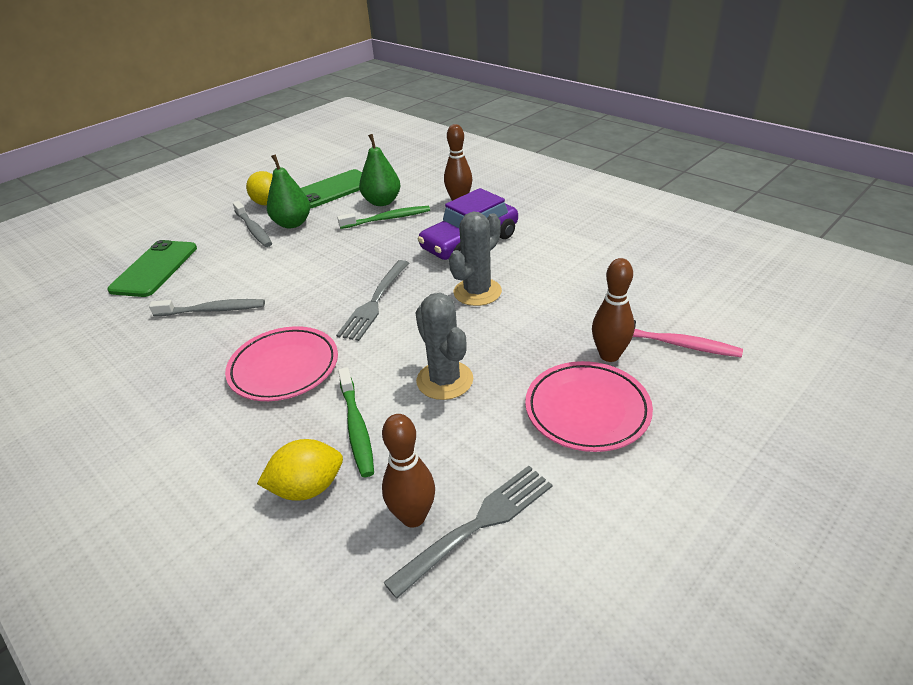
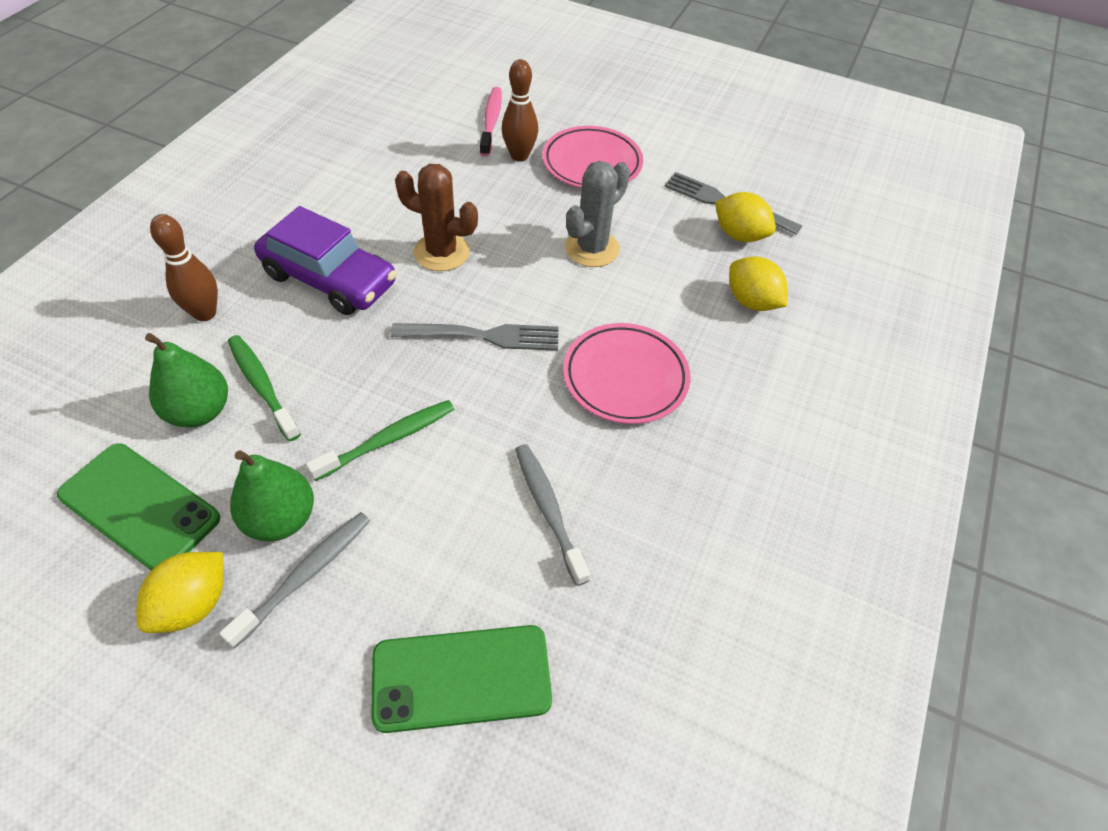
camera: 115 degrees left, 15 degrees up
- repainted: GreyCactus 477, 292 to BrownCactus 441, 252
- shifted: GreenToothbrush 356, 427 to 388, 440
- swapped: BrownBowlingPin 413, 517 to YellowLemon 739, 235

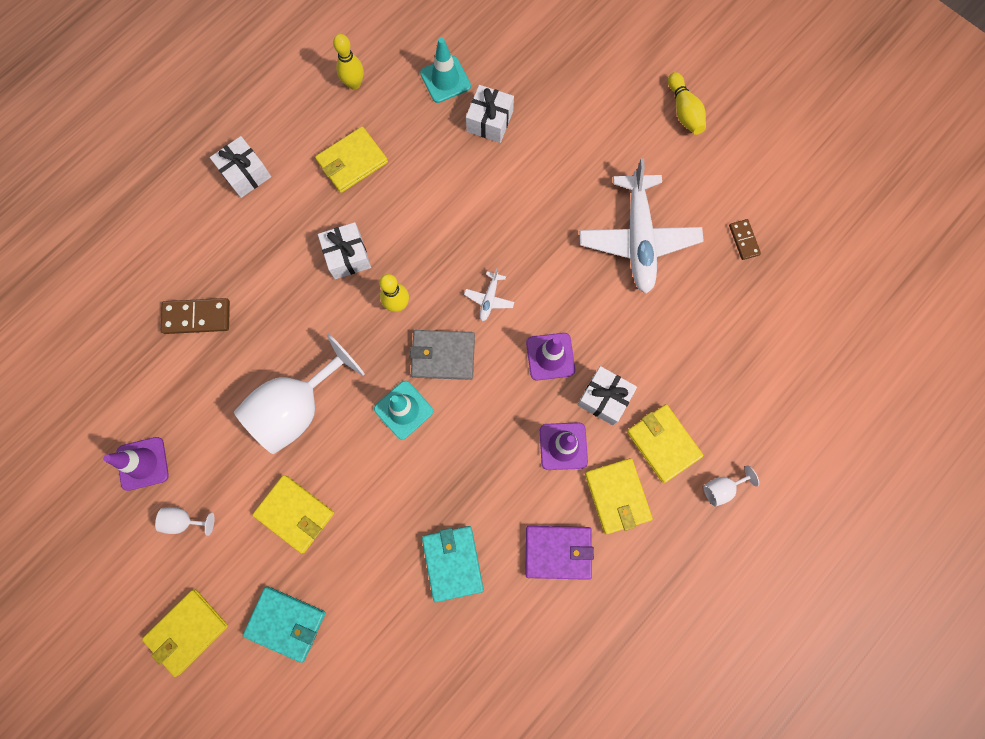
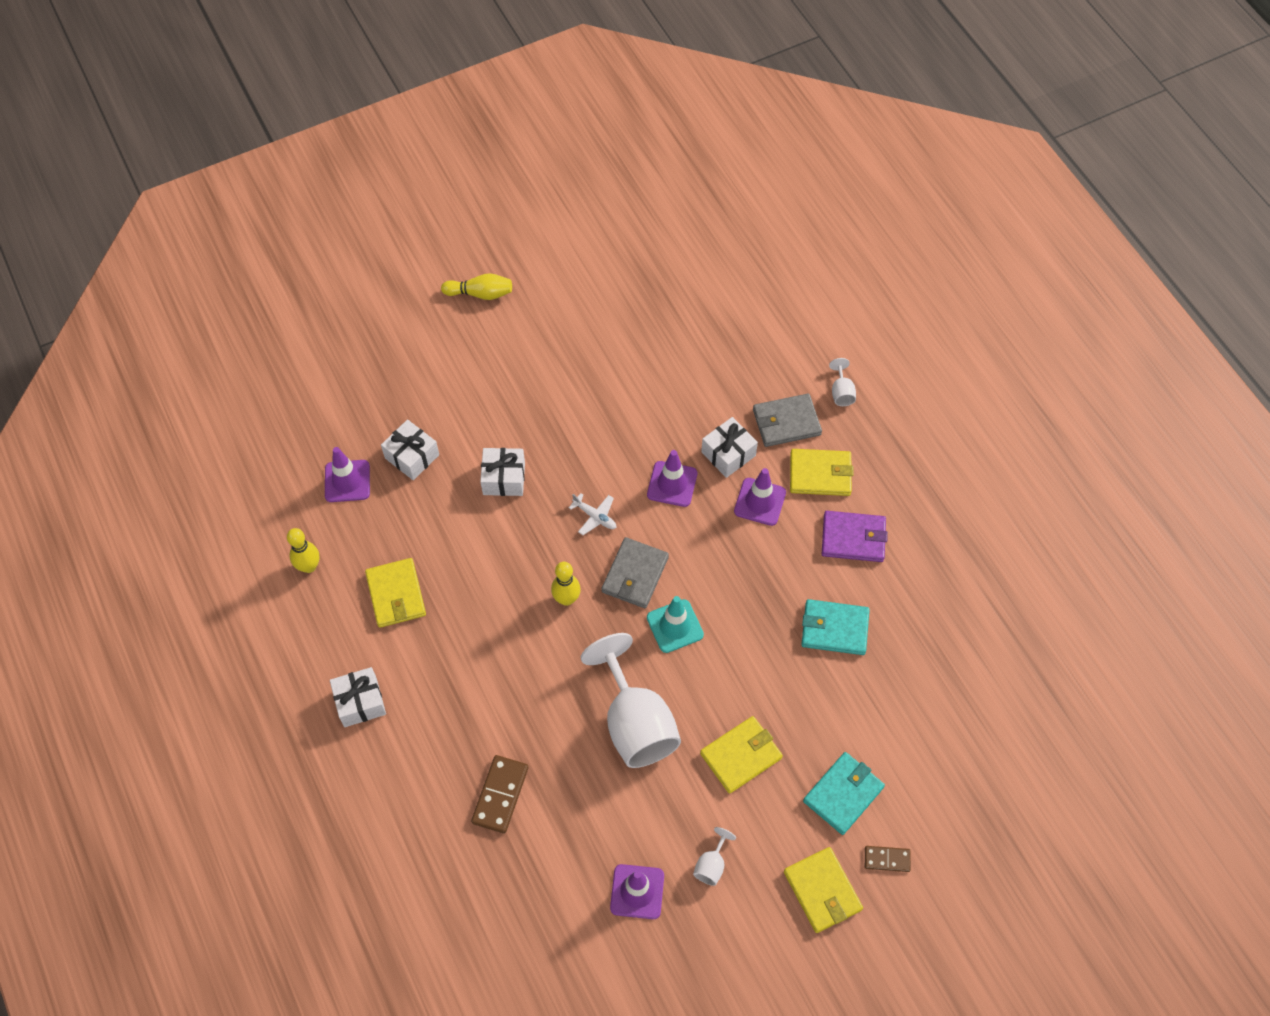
camera: 70 degrees left, 15 degrees down
- repainted: TurquoiseTrafficCone 445, 80 to PurpleTrafficCone 347, 481
- gone: WhitePlane 638, 239
- shifted: BrownDomino 744, 240 to 887, 859
- shifted: WhiteGift 347, 256 to 504, 478
- repainted: YellowWallet 663, 443 to GreyWallet 786, 422
- rotated: PurpleWallet 558, 551 = 853, 538 75 degrees clockwise

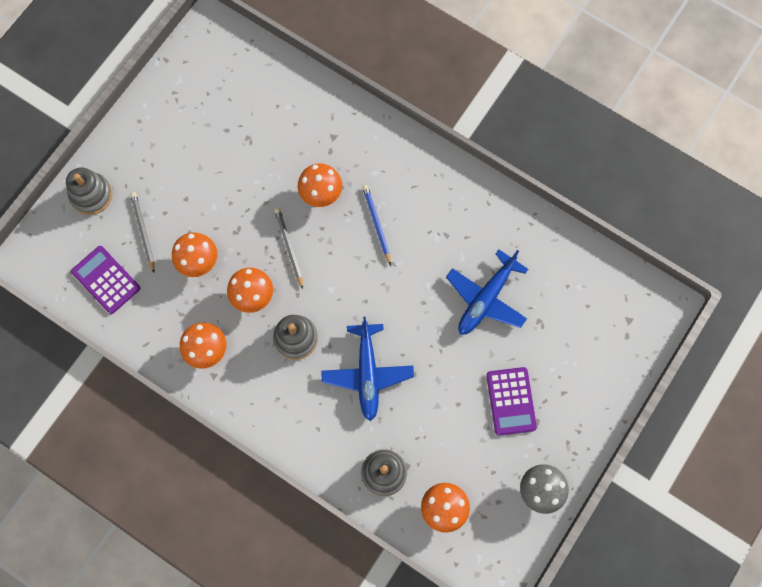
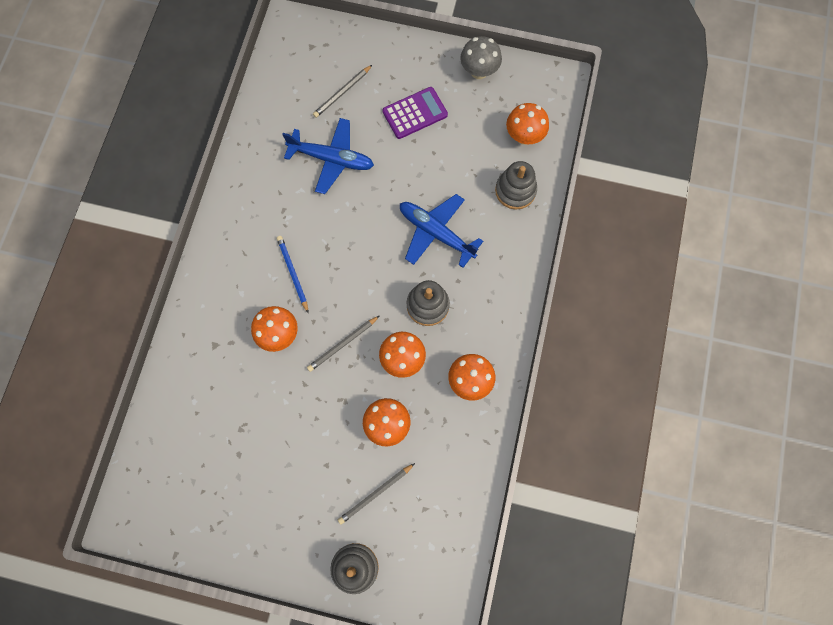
camera: 110 degrees left, 0 degrees up
- rotated: BluePencil 376, 224 = 293, 273 105 degrees clockwise
- gone: PurpleCalculator 106, 280
- rotated: BluePlane 367, 374 = 436, 233 120 degrees counterclockwise
- new: GreyPencil 342, 93

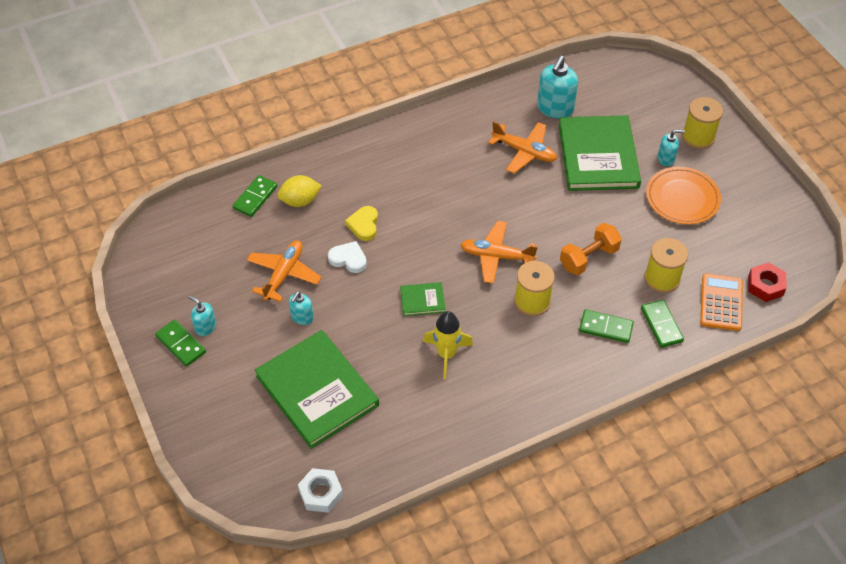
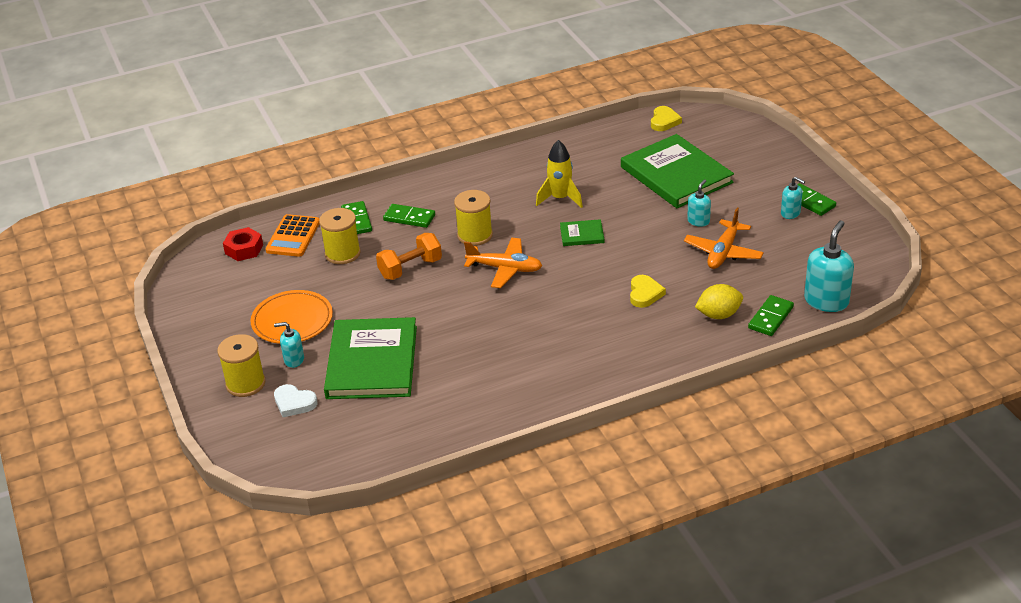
camera: 175 degrees left, 15 degrees down
- shifted: TurquoiseSoapDispenser 555, 108 to 826, 301
- gone: OrangePlane 524, 152
- shifted: WhiteHeart 348, 259 to 294, 403
- swapped: WhiteNut 321, 493 to YellowHeart 664, 121

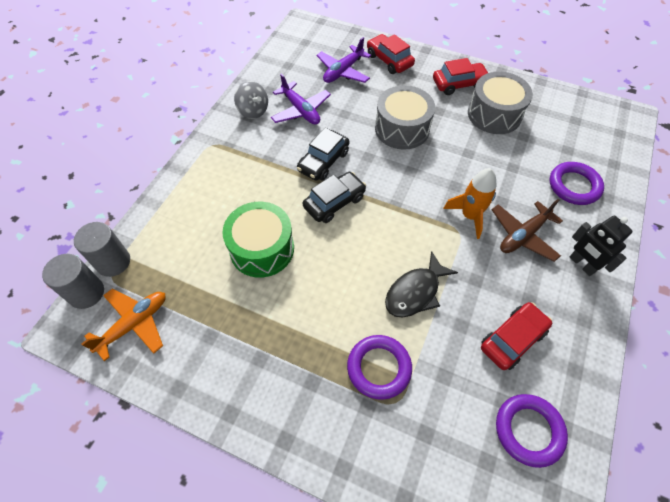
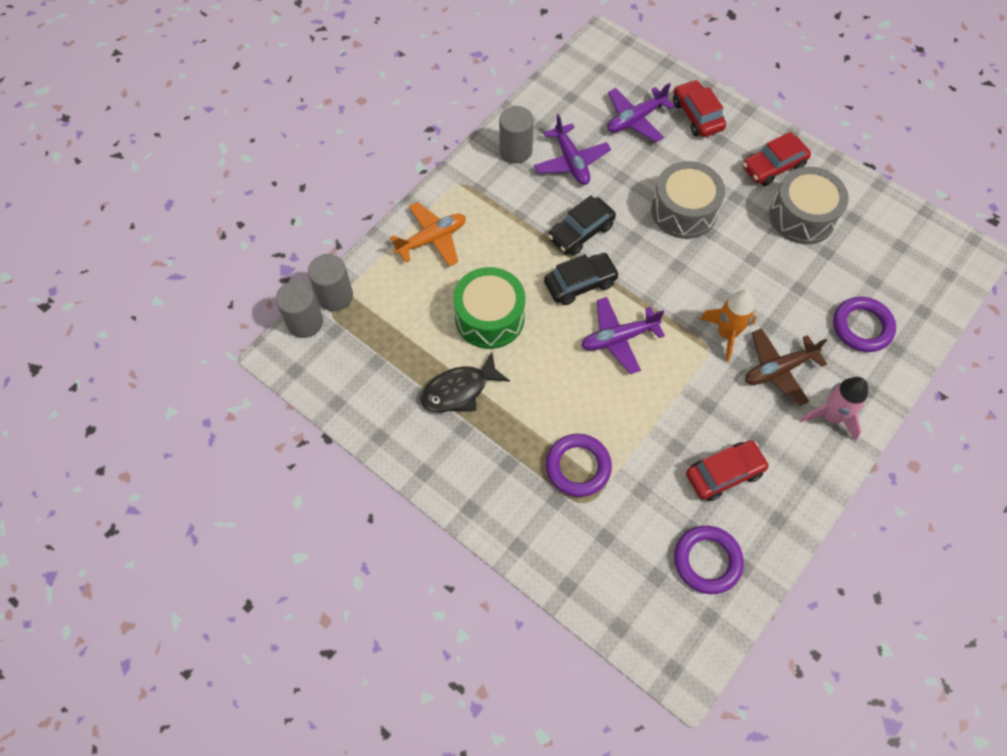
camera: 15 degrees right, 5 degrees up
- rotated: RedCar 459, 84 = 773, 166 150 degrees clockwise
- swapped: GreySpinningTop 253, 111 to GreyCylinder 515, 150
- swapped: BlackRobot 581, 264 to PinkRocket 831, 416
- shifted: BlackFish 415, 292 to 459, 390
- shifted: OrangePlane 134, 324 to 432, 239
- new: PurplePlane 619, 338

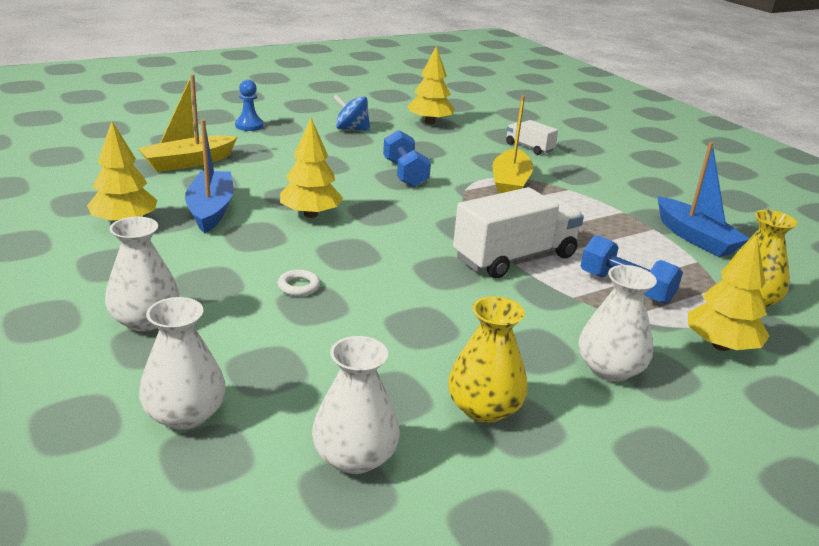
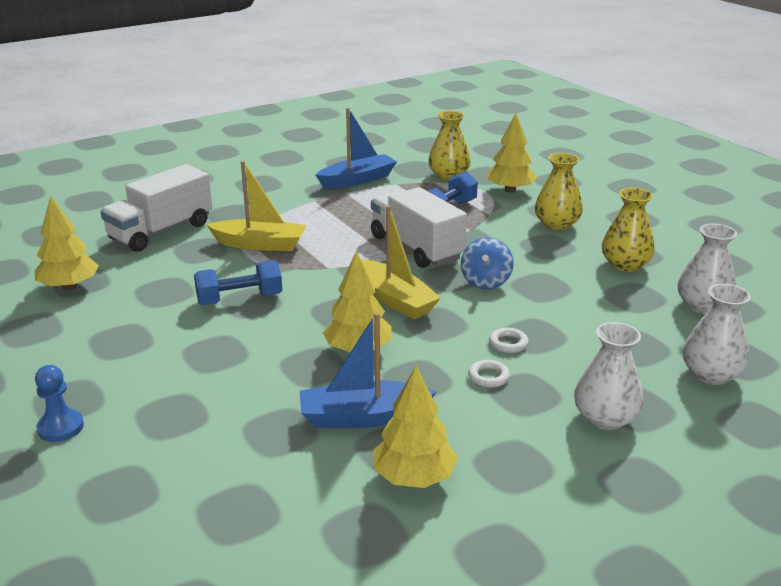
camera: 90 degrees left, 0 degrees up
- shifted: YellowBoat 188, 162 to 395, 300
- shifted: BlueSpinningTop 351, 129 to 485, 281
- scaled: WhiteTruck 529, 147 = 161, 231 x1.93
- repainted: WhiteVase 610, 369 to YellowVase 556, 224
- new: WhiteRing 488, 377

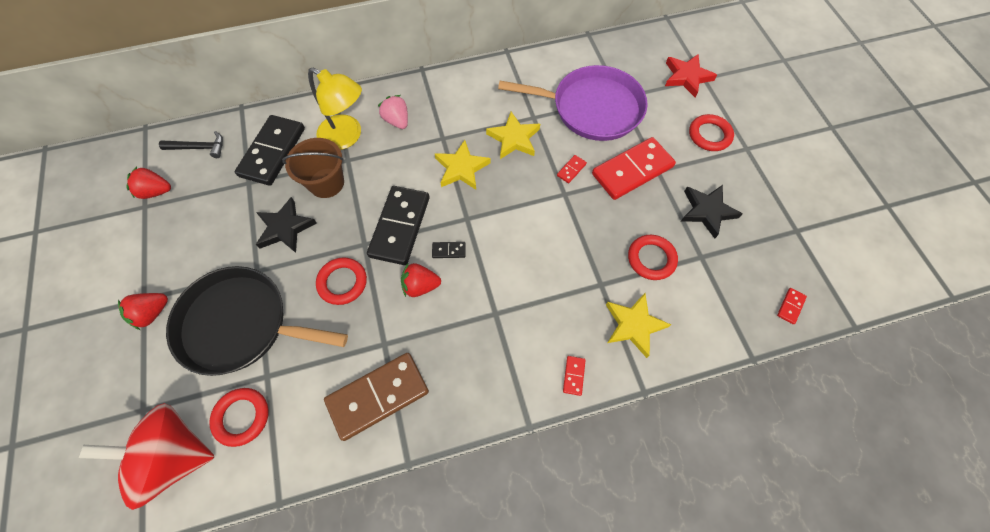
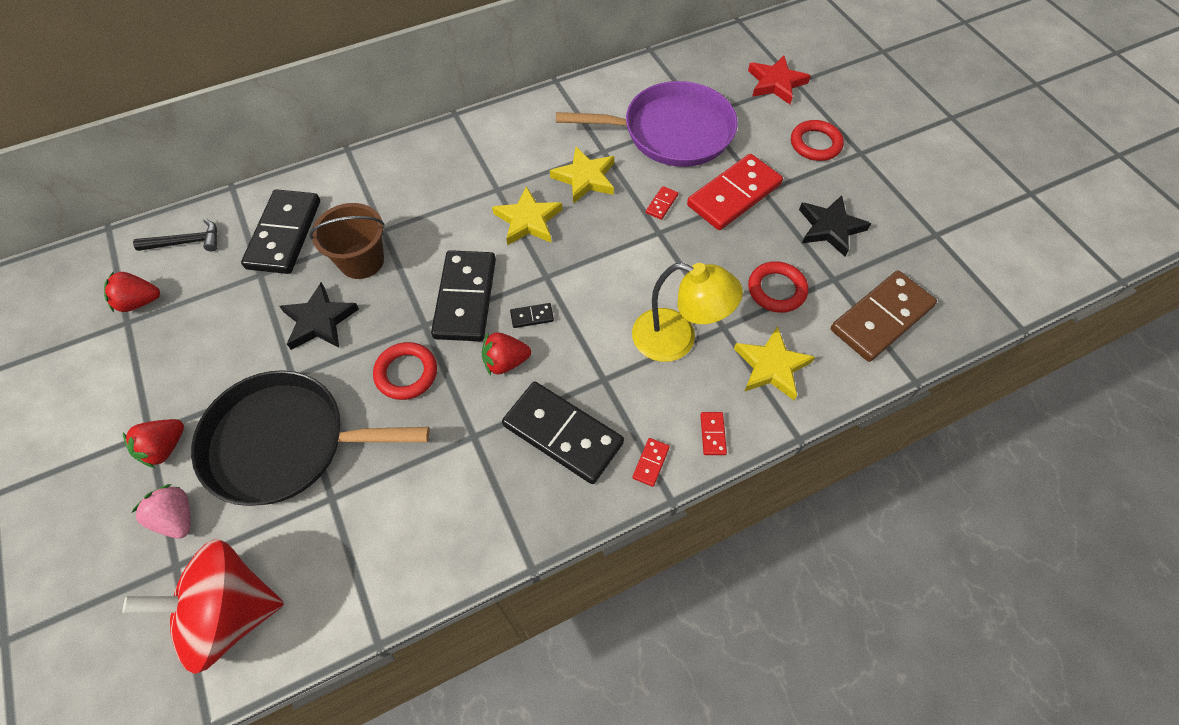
camera: 10 degrees left, 5 degrees down
- shifted: YellowLamp 347, 137 to 677, 339
- shifted: PinkStrawberry 397, 121 to 177, 518
- shifted: RedDomino 790, 306 to 651, 463
- shifted: BrownDomino 378, 396 to 881, 318
- gone: RedRing 242, 417
- new: BlackDomino 562, 434

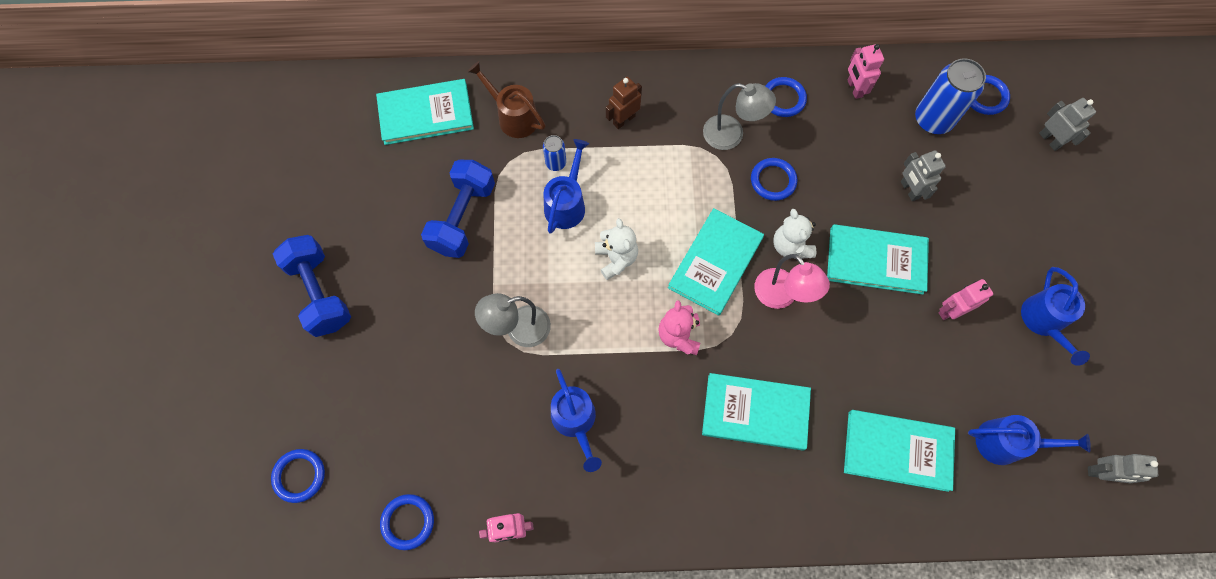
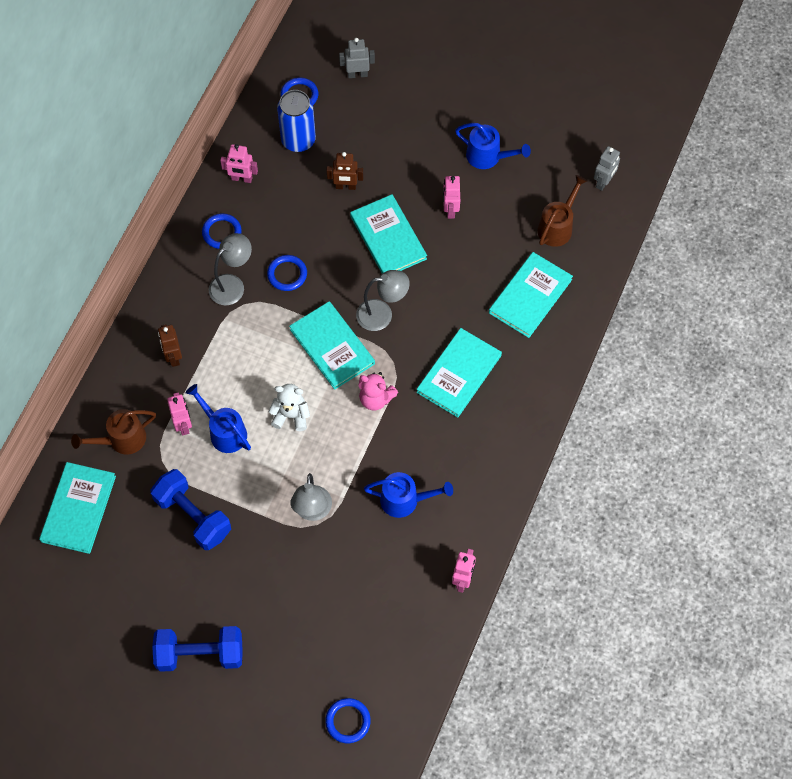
camera: 65 degrees left, 5 degrees down
- swapped: BlueCan 556, 163 to PinkRobot 183, 425
- repainted: GreyRobot 909, 190 to BrownRobot 345, 186
- gone: WhiteTeddyBear 790, 246
- rotated: TurquoiseBook 876, 260 = 388, 237 60 degrees counterclockwise
- repainted: PinkLamp 781, 296 to GreyLamp 382, 314
- repainted: BlueWateringCan 1006, 443 to BrownWateringCan 557, 226
- gone: BlueRing 408, 522

